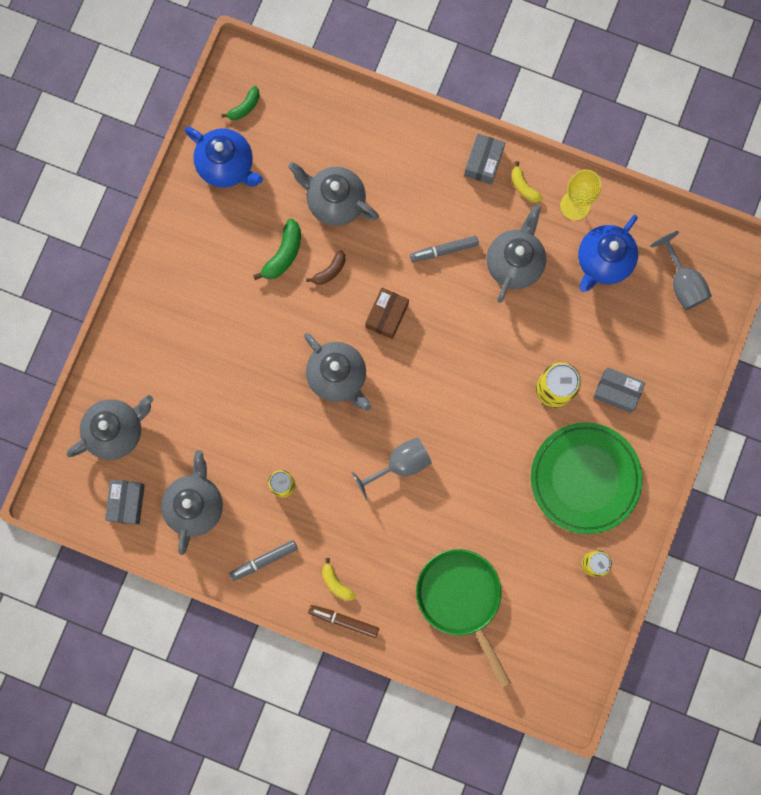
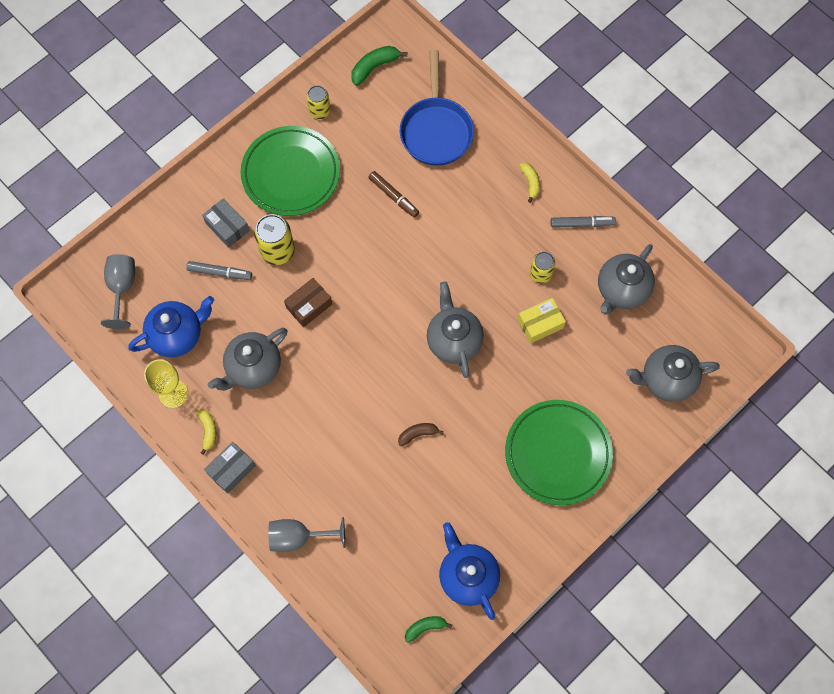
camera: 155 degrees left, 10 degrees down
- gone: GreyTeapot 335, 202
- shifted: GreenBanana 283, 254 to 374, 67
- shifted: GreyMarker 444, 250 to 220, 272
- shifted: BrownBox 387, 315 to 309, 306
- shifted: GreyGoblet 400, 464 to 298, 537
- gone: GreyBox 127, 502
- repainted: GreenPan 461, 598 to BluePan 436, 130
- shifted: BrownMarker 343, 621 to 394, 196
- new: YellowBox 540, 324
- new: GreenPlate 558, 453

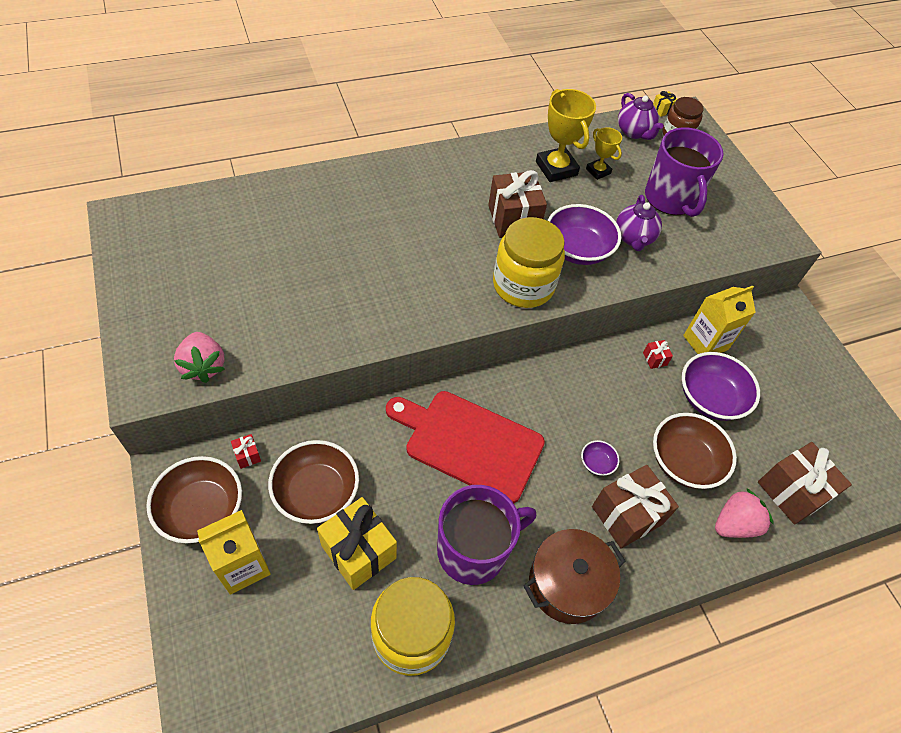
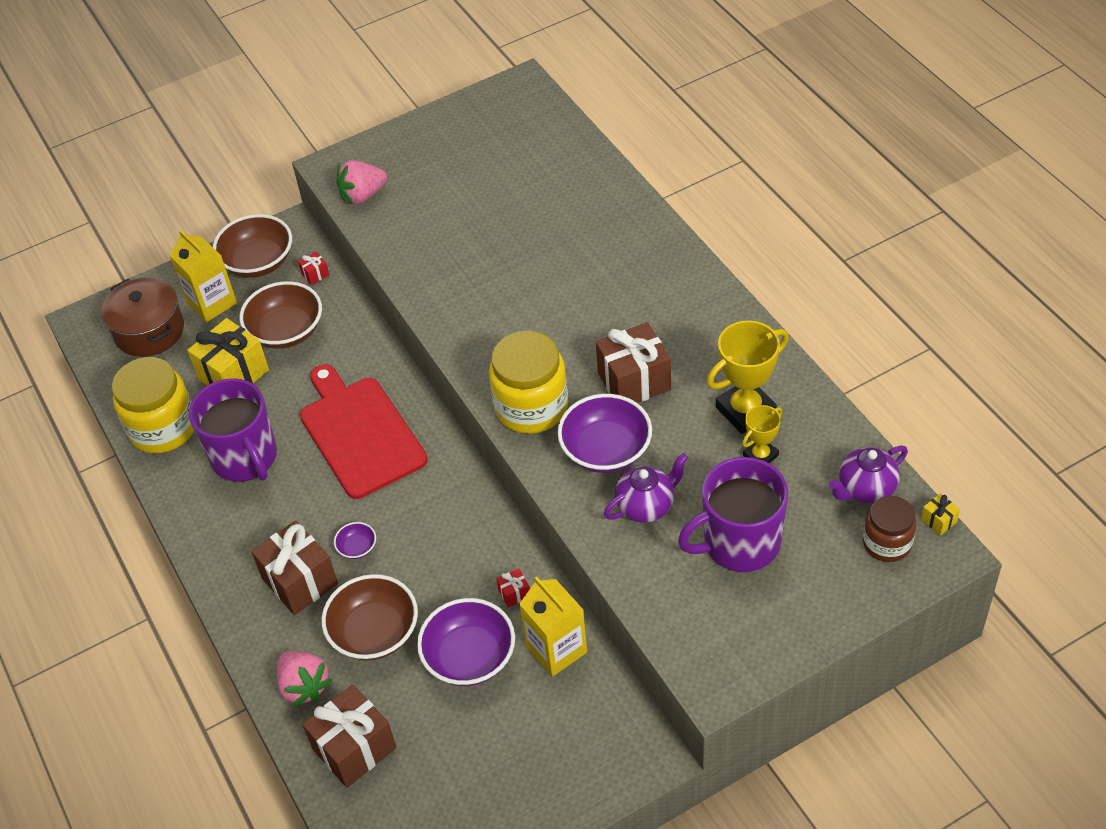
camera: 90 degrees right, 5 degrees down
- rotated: PurpleTeapot 633, 238 = 646, 506 150 degrees clockwise
- rotated: RedCuttingBoard 469, 443 = 360, 433 45 degrees counterclockwise
- shifted: BrownPot 567, 584 to 149, 331

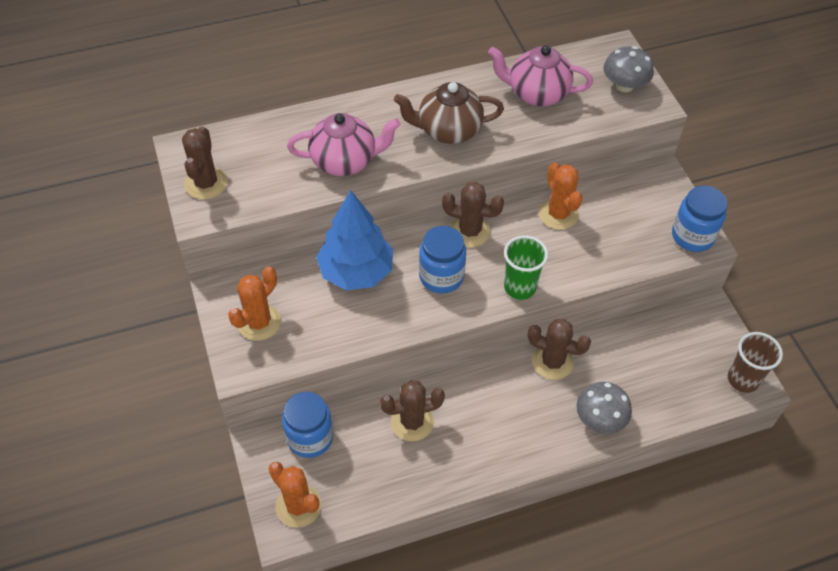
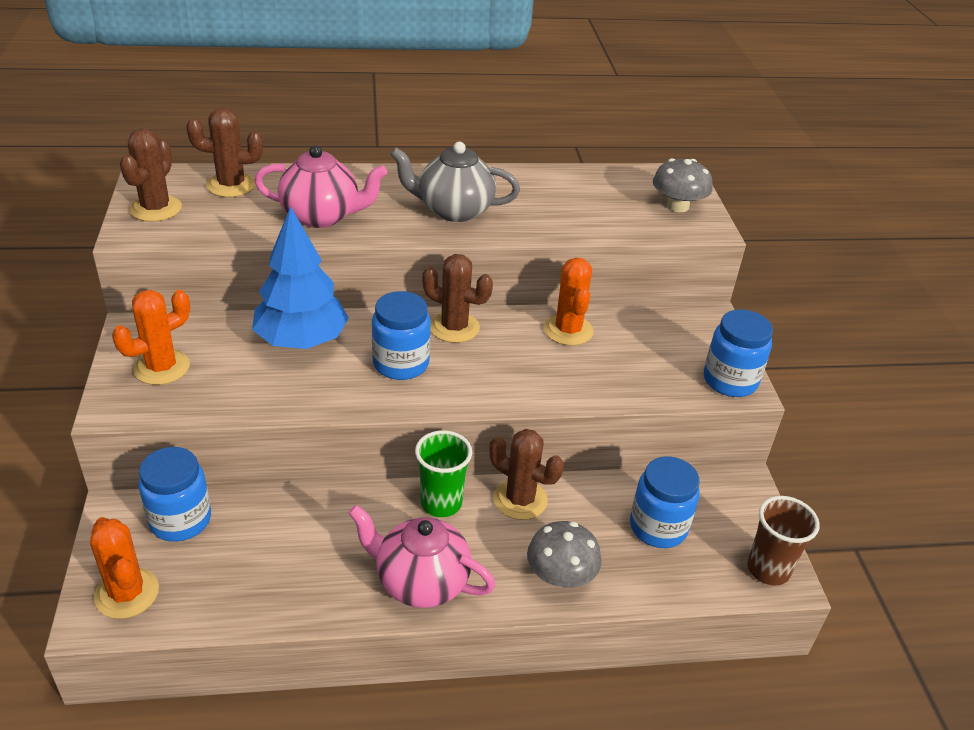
camera: 10 degrees right, 15 degrees down
- shifted: PinkTeapot 537, 93 to 421, 582
- repainted: BrownTeapot 448, 130 to GreyTeapot 454, 210
- shifted: GreenCup 519, 287 to 441, 503
- shifted: BrownCactus 412, 422 to 231, 185
- new: BlueJar 658, 527

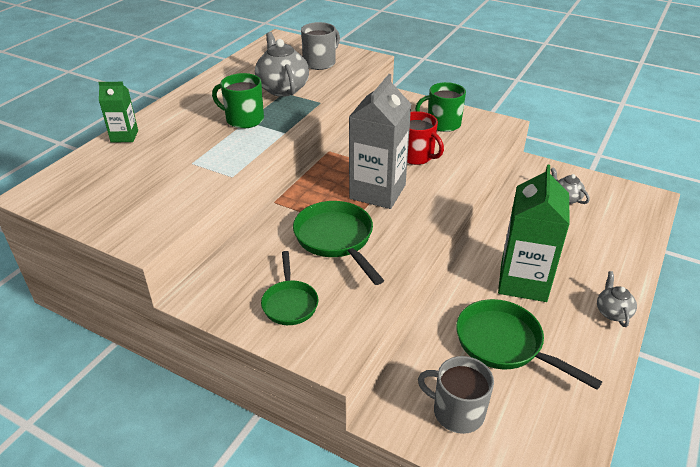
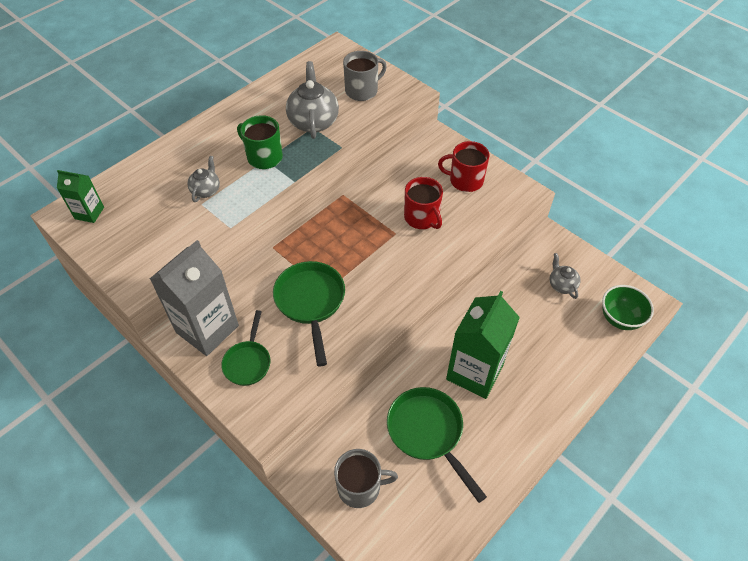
camera: 15 degrees right, 15 degrees up
- shifted: GreyCarton 377, 192 to 207, 329
- shifted: GreenCarton 124, 136 to 89, 213
- repainted: GreenMug 442, 124 to RedMug 465, 180
- shifted: GreyTeapot 612, 312 to 206, 190
- rotated: GreyMug 457, 412 = 360, 487 135 degrees clockwise
- new: GreenBowl 620, 318

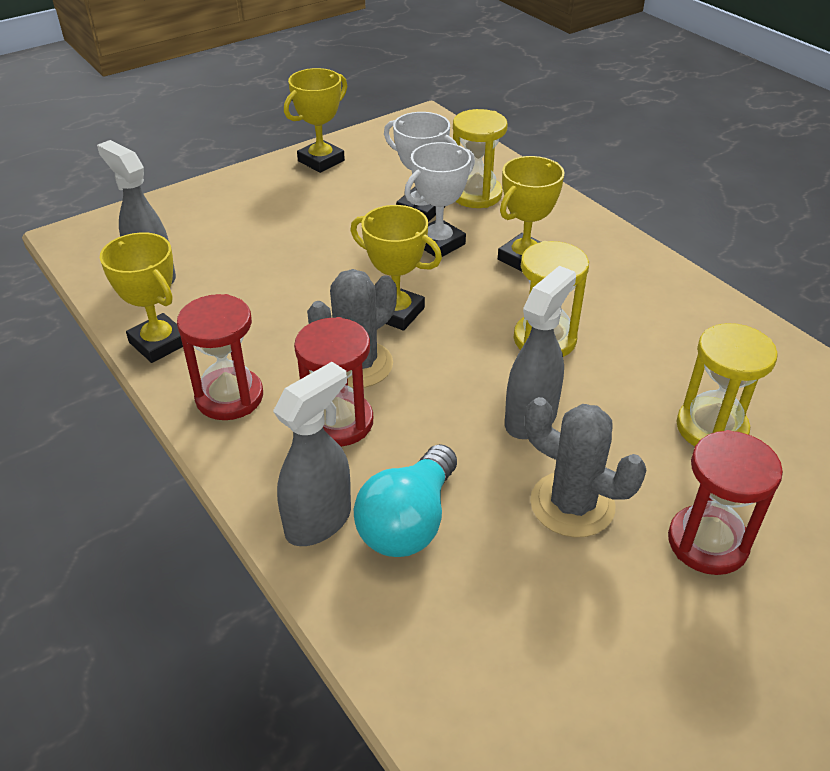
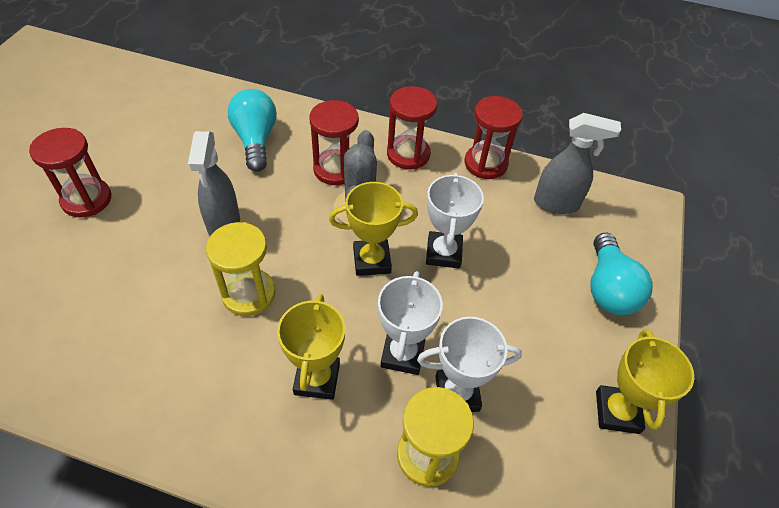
camera: 140 degrees right, 10 degrees up
- swapped: YellowTrophy 159, 343 to RedHourglass 485, 164
- gone: YellowHourglass 711, 428
- gone: GreySprayBottle 319, 521
- gone: GreyCactus 572, 504
- new: WhiteTrophy 443, 253
- new: TurquoiseLightBulb 608, 288

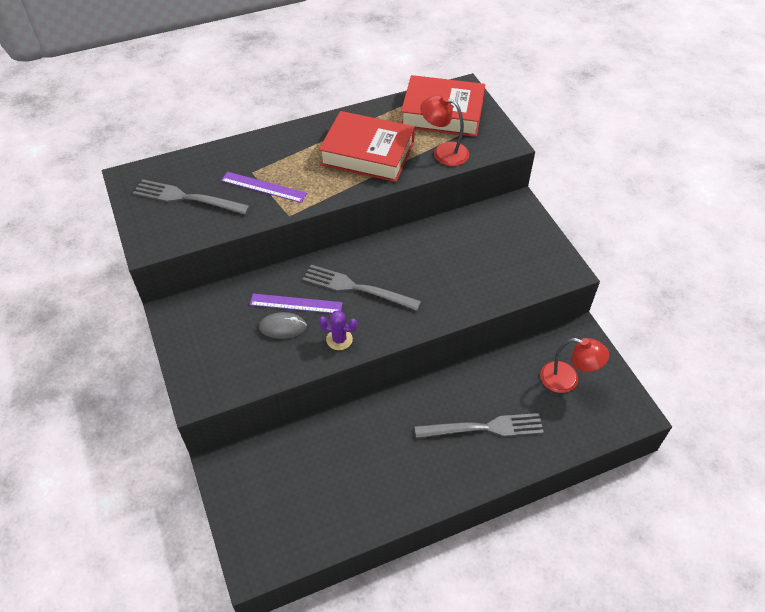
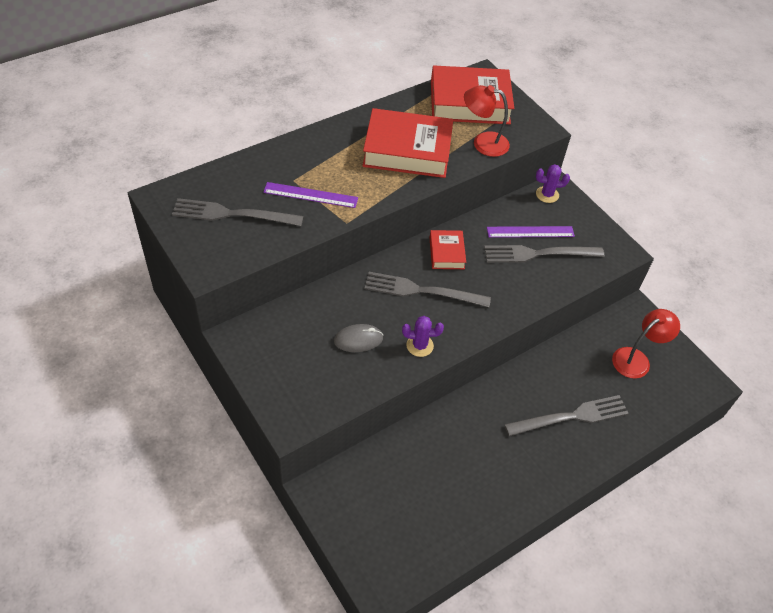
camera: 15 degrees left, 0 degrees up
- shifted: PurpleRuler 296, 304 to 530, 232
- rotated: RedLamp 567, 380 = 636, 359 45 degrees counterclockwise
- new: PurpleCactus 547, 194
- new: RedBook 446, 253
- new: GreyFork 537, 254

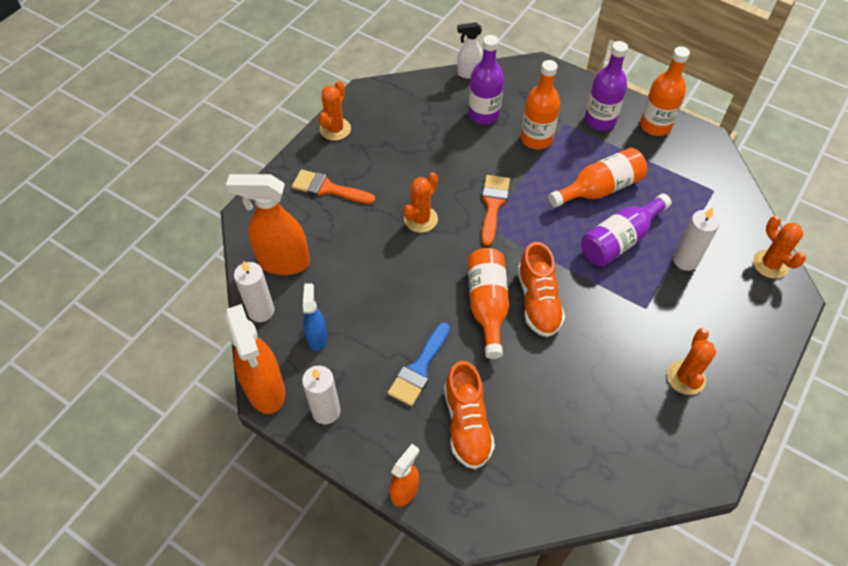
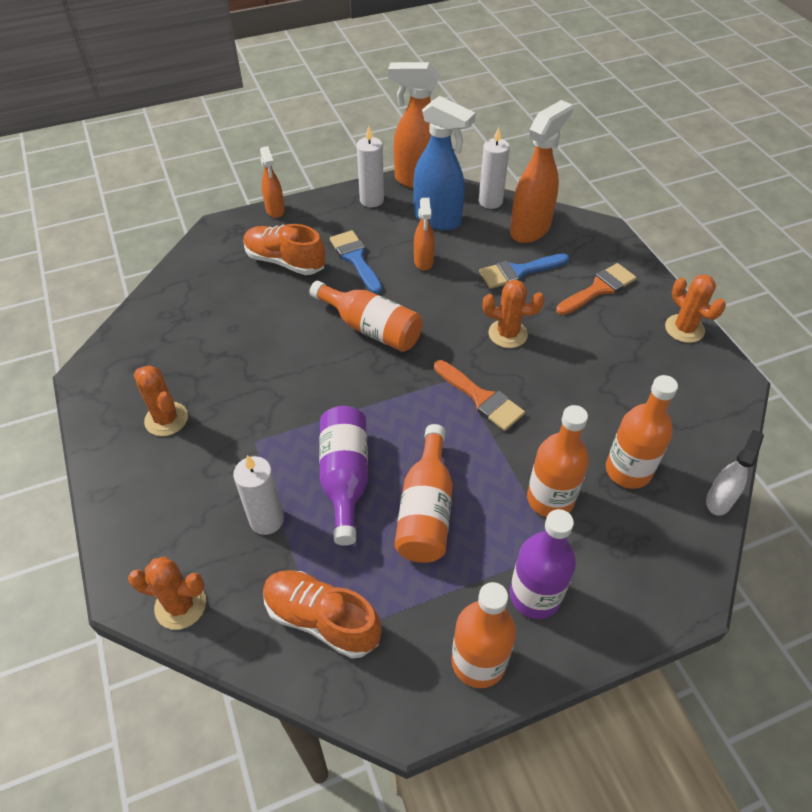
camera: 125 degrees right, 5 degrees down
- repainted: PurpleBottle 483, 114 to OrangeBottle 628, 470
- rotated: OrangeCactus 421, 219 = 507, 334 60 degrees counterclockwise
- shifted: OrangeShoe 538, 301 to 322, 619
- scaled: BlueSprayBottle 317, 337 = 438, 219 x1.80
- new: OrangeSprayBottle 423, 262
- new: BlueBrush 518, 272

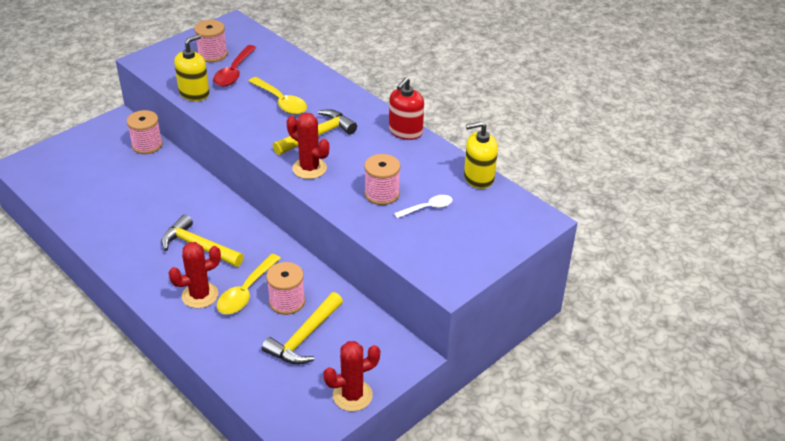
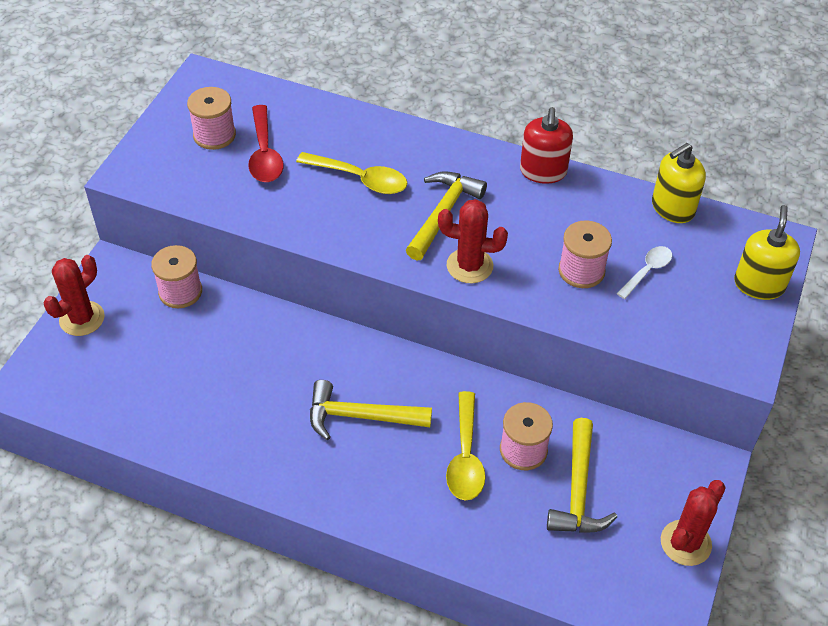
camera: 25 degrees left, 10 degrees up
- shifted: YellowSoapDispenser 194, 93 to 759, 284
- shifted: RedCactus 200, 295 to 82, 318

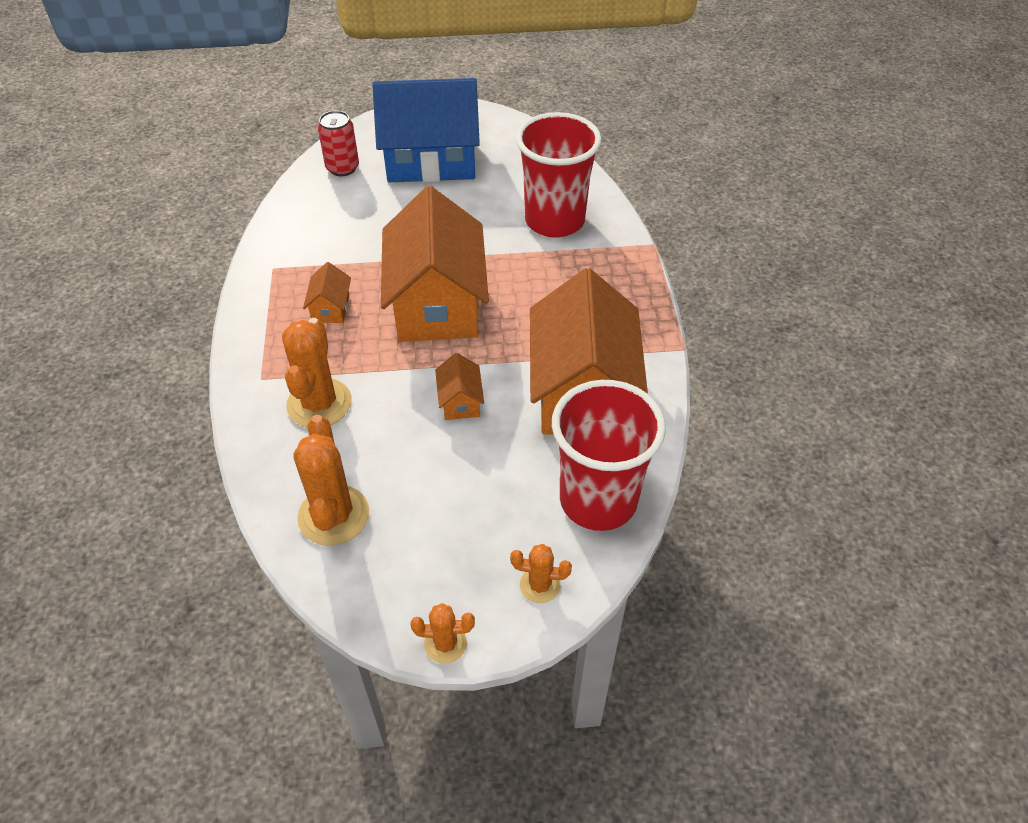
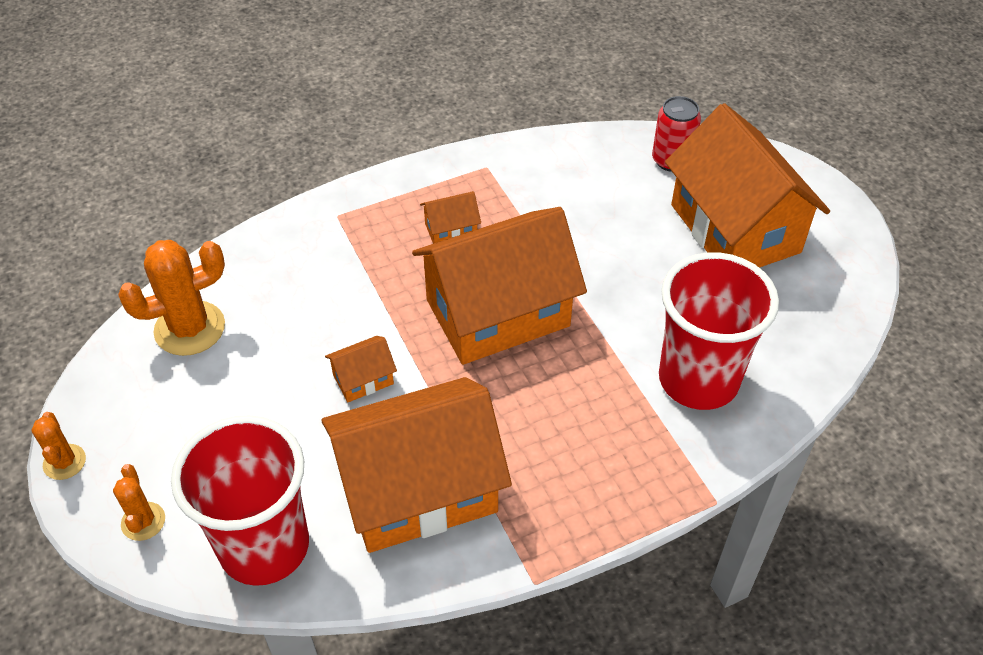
camera: 70 degrees right, 0 degrees up
- repainted: BlueHouse 431, 160 to OrangeHouse 735, 228
- gone: OrangeCactus 319, 403

